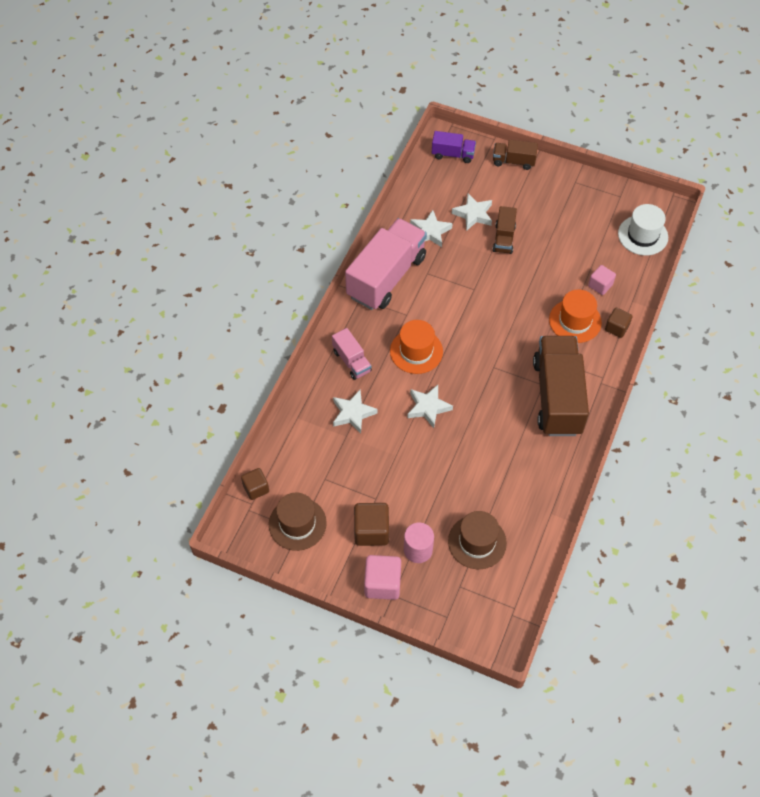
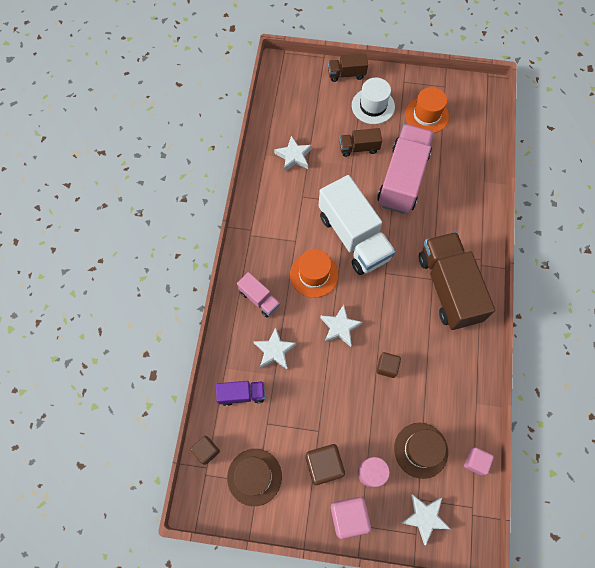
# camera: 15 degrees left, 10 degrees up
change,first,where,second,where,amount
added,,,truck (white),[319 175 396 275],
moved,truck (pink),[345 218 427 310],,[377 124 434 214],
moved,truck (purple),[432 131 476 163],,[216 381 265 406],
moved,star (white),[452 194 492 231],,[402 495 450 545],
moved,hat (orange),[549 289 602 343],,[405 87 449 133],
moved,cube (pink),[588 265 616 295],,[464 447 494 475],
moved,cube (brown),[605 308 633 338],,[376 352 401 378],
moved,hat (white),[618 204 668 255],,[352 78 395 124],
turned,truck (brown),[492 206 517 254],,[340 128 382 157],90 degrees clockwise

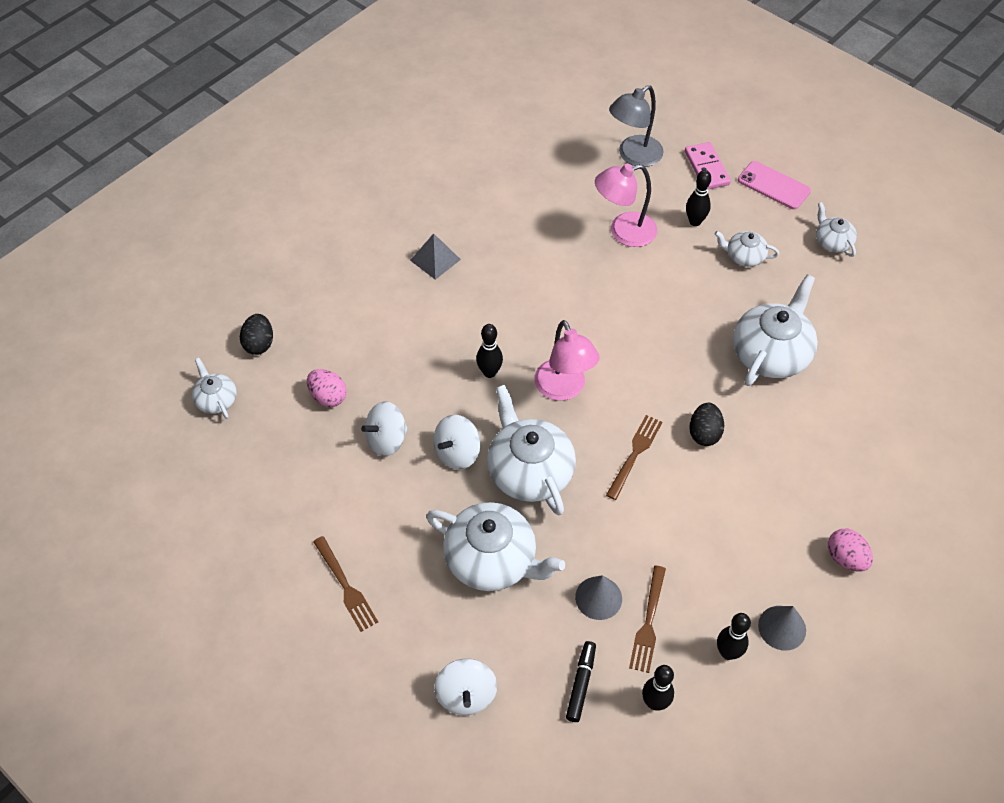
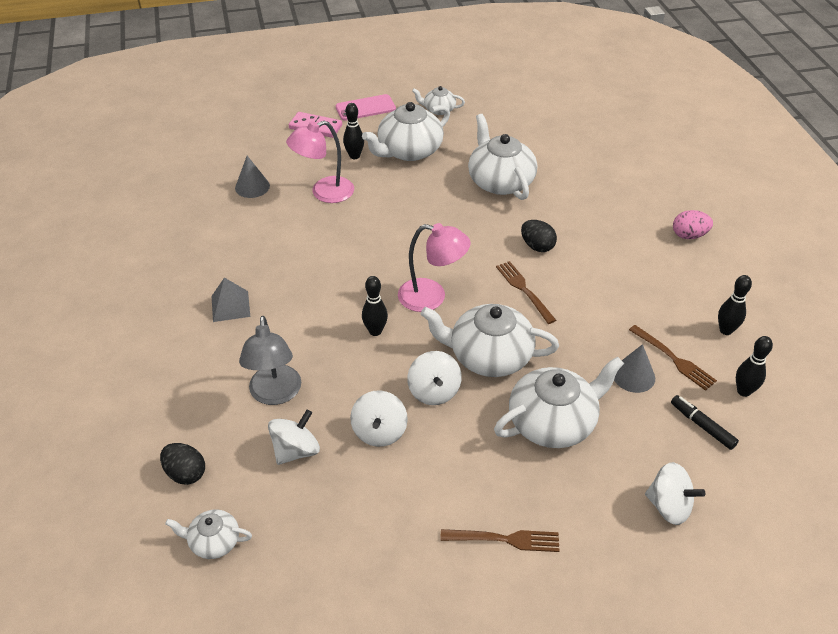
# camera: 55 degrees left, 10 degrees down
change,first,where,second,where,amount
moved,lamp (grey),[609 85 664 167],,[239 316 301 405],
moved,cone (grey),[758 606 806 651],,[235 156 270 198],
replaced,egg (pink),[307 369 346 407],spinning top (white),[268 410 320 465],
turned,lamp (pink),[595 164 657 247],,[286 121 354 203],45 degrees clockwise
resized,teapot (white),[715 231 779 267],,[362 102 450 161],x1.92

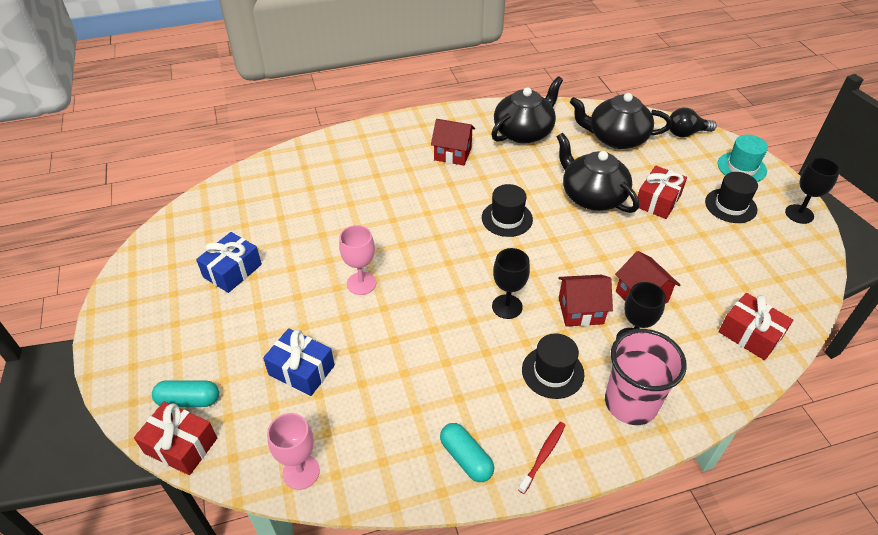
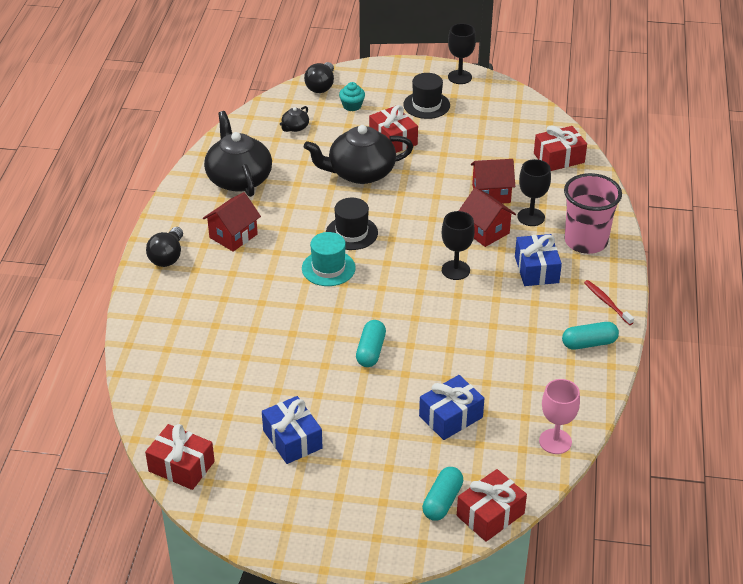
# camera: 65 degrees left, 5 degrees down
change,first,where,second,where,amount
added,,,gift (red),[145 424 215 490],
added,,,light bulb (black),[146 227 183 267],
added,,,cupcake (turquoise),[339 82 365 111],
moved,hat (turquoise),[718 135 768 182],,[302 232 356 286],
replaced,goblet (pink),[339 225 376 295],capsule (turquoise),[356 320 386 367],
replaced,hat (black),[522 333 584 399],gift (blue),[515 234 562 286],
turned,house (red),[558 275 613 327],,[459 188 516 247],60 degrees counterclockwise
resized,teapot (black),[570 93 672 149],,[280 106 309 132],x0.43

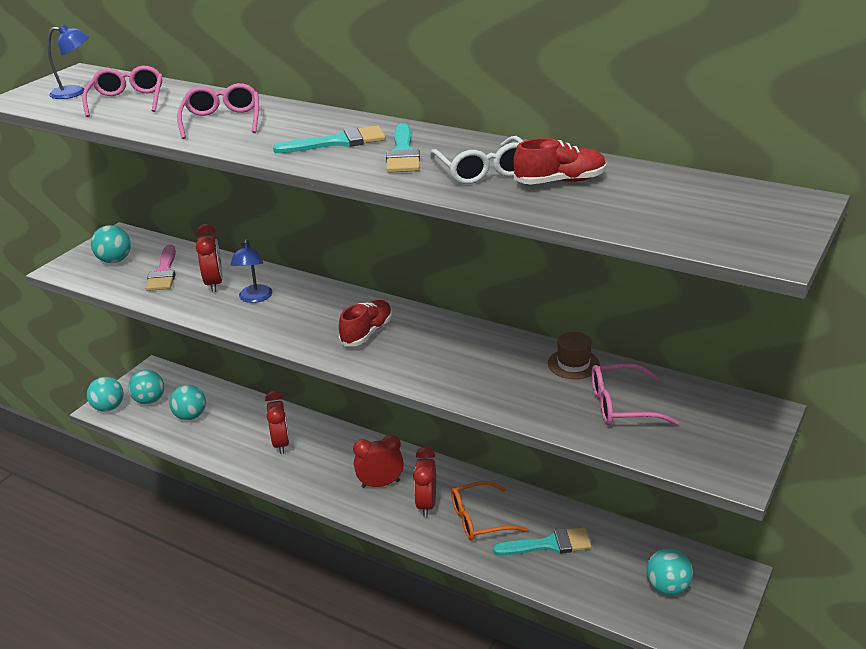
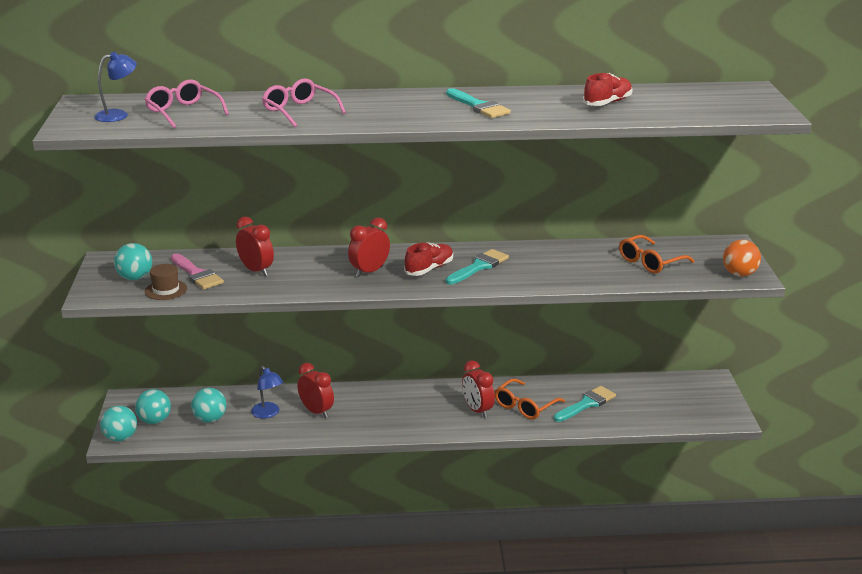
# camera: 35 degrees left, 5 degrees down
change,first,where,second,where,amount
removed,glasses (white),[430 136 523 184],,,
removed,ball (turquoise),[646 549 693 595],,,
added,,,ball (orange),[723 240 761 277],
moved,lamp (blue),[230 239 272 303],,[251 366 283 419],
moved,brush (turquoise),[273 126 386 153],,[446 249 509 284],
moved,clock (red),[353 434 404 488],,[348 218 390 277],
moved,hat (brown),[548 332 600 379],,[145 264 187 300],
recoloured,glasses (pink),[591 363 679 425],glasses (orange),[619 235 695 273],
turned,shoe (red),[339 300 392 346],,[404 242 453 276],45 degrees clockwise

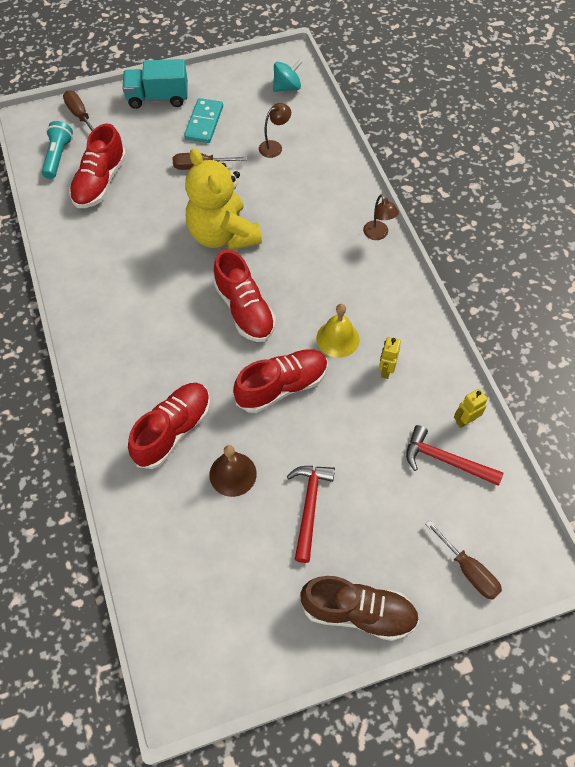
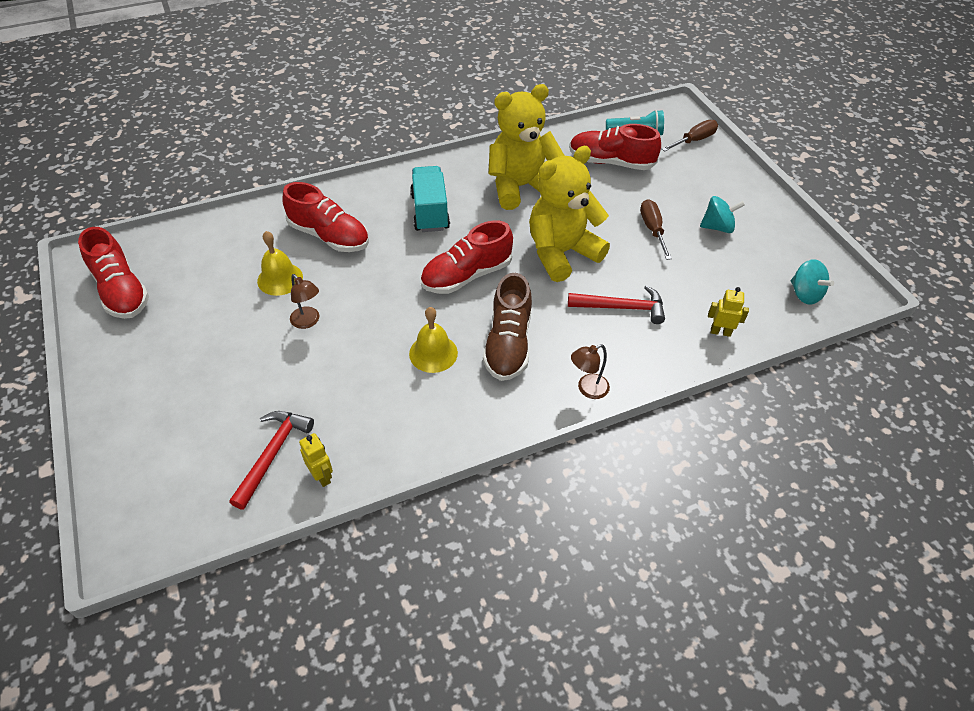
# camera: 85 degrees right, 10 degrees down
change,first,where,second,where,amount
removed,screwdriver (brown),[425 520 502 600],,,
added,,,teddy bear (yellow),[489 84 564 210],
moved,truck (turquoise),[123 59 188 109],,[410 166 450 232],
moved,shoe (red),[233 349 328 413],,[78 227 149 319],
moved,lamp (brown),[259 103 291 158],,[290 274 319 329],
moved,hammer (red),[287 466 335 563],,[568 285 665 324],
moved,shoe (brown),[300 576 419 641],,[483 273 532 381],
moved,robot (yellow),[379 337 401 379],,[708 287 749 337],
replaced,domino (turquoise),[184 98 223 143],spinning top (turquoise),[700 196 745 233],
recoloured,bell (brown),[209 445 257 497],bell (yellow),[257 231 303 296],

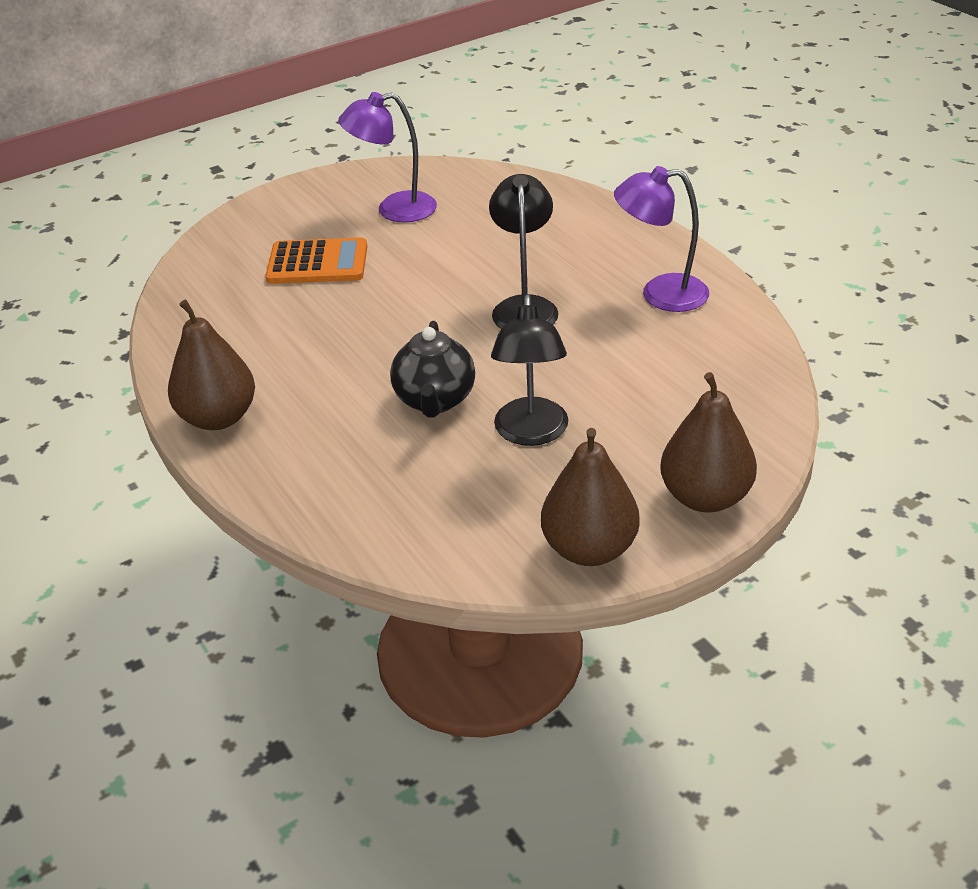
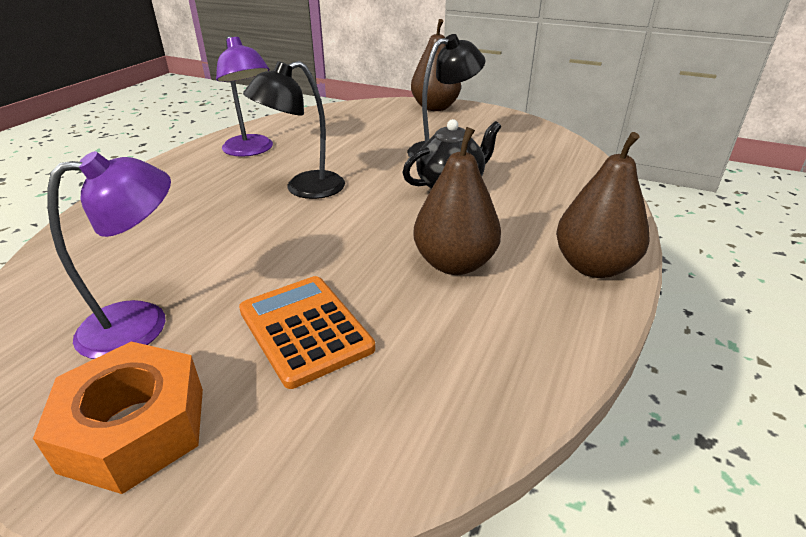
# camera: 125 degrees left, 5 degrees down
change,first,where,second,where,amount
added,,,nut (orange),[33 341 203 494],
moved,pear (brown),[541 428 640 566],,[413 127 501 275],
turned,lamp (purple),[338 92 437 222],,[47 151 171 359],75 degrees counterclockwise

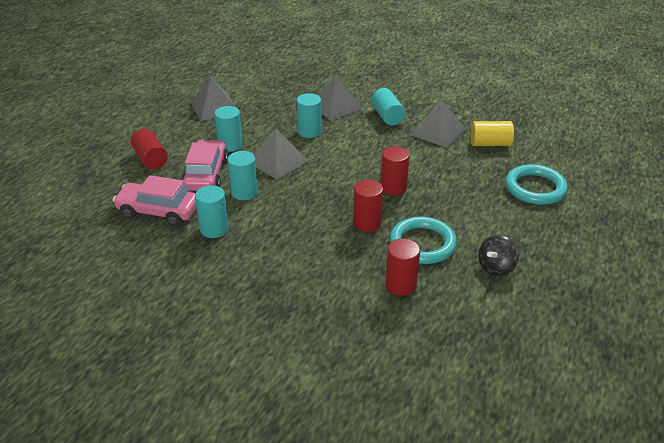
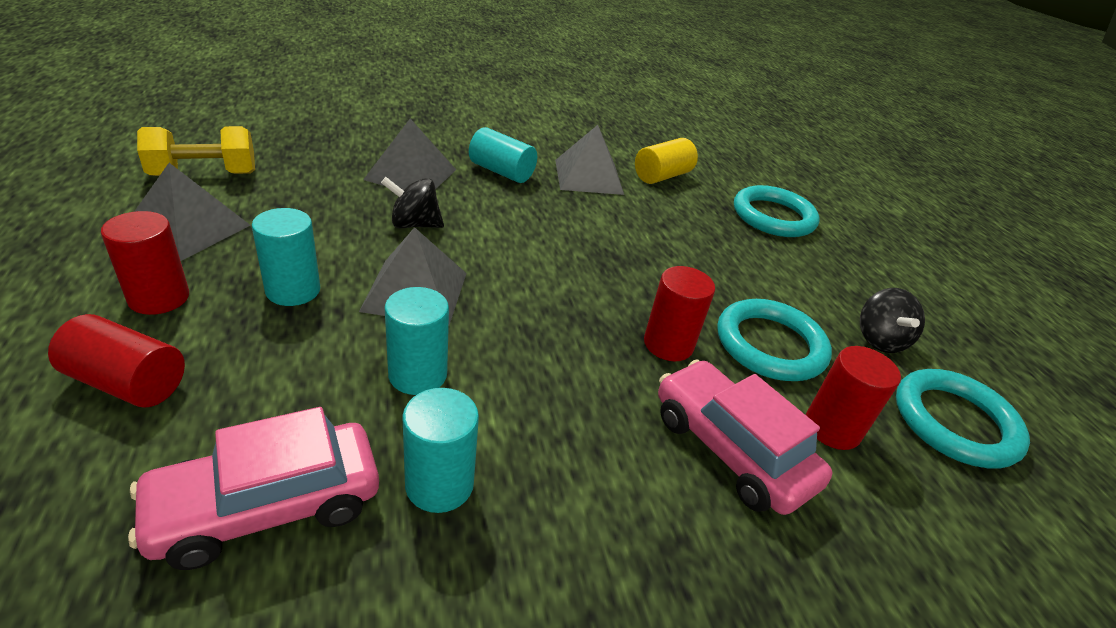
# camera: 45 degrees left, 0 degrees up
change,first,where,second,where,amount
added,,,dumbbell (yellow),[137 126 255 176],
added,,,ring (turquoise),[896 369 1030 469],
moved,car (pink),[182 140 229 191],,[658 359 832 515],
moved,cylinder (red),[380 146 410 196],,[101 211 189 315],
replaced,cylinder (turquoise),[297 93 322 138],spinning top (black),[381 177 444 228],

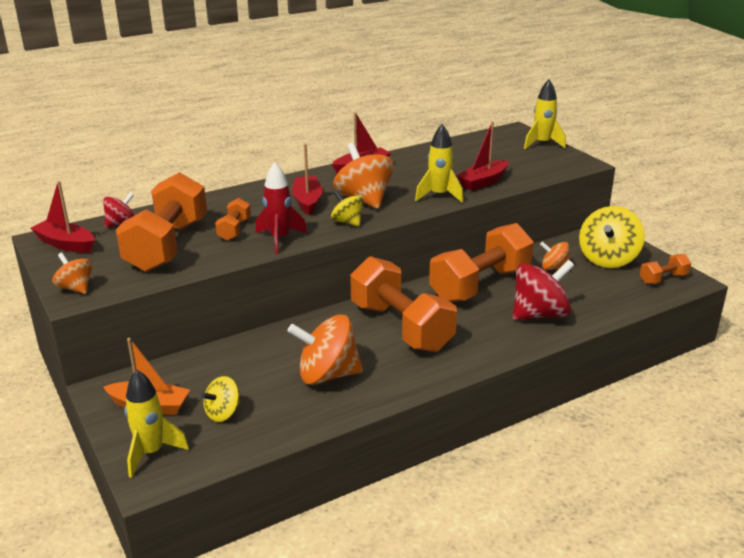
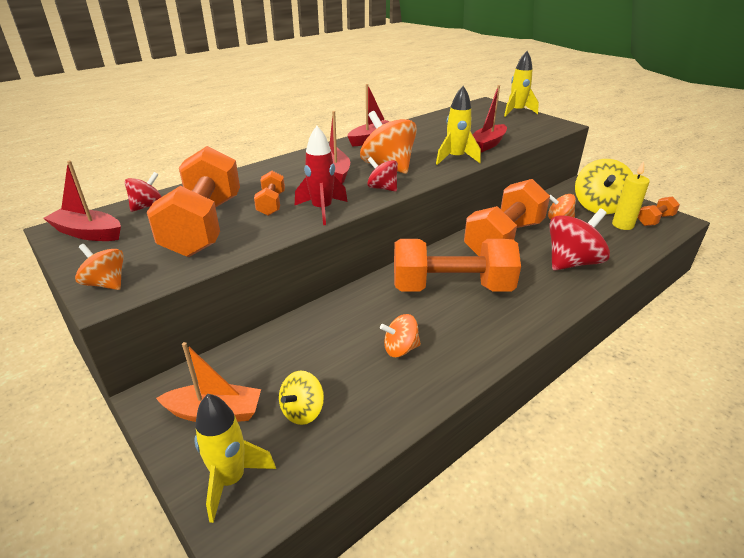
# camera: 10 degrees left, 5 degrees up
change,first,where,second,where,amount
added,,,candle (yellow),[612 161 650 230],
recoloured,spinning top (yellow),[331 190 363 227],spinning top (red),[367 157 398 192],
turned,dumbbell (orange),[350 256 457 352],,[394 239 521 292],45 degrees counterclockwise
resized,spinning top (orange),[287 315 363 385],,[380 314 421 357],x0.55

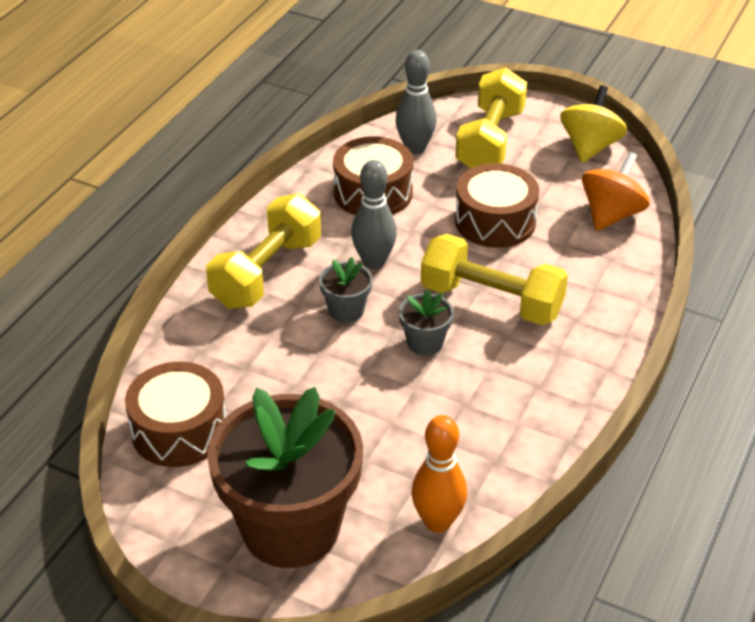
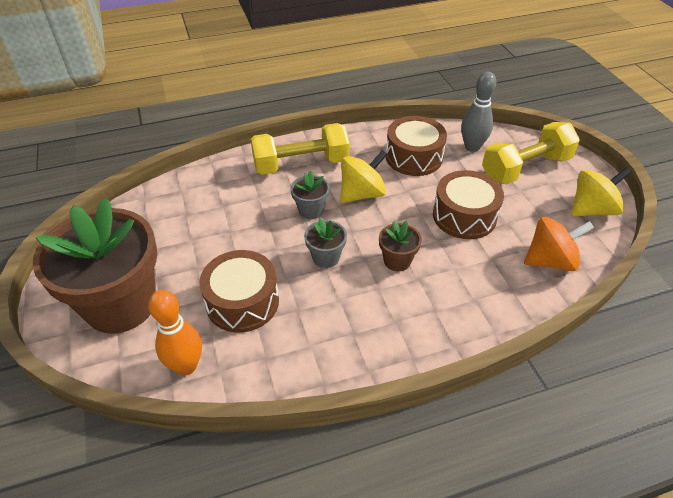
# camera: 45 degrees right, 5 degrees up
change,first,where,second,where,amount
moved,drum (brown),[125 362 226 467],,[199 250 279 333],
replaced,bowling pin (grey),[351 160 397 269],spinning top (yellow),[341 150 388 203],
replaced,dumbbell (yellow),[421 234 568 325],flower pot (brown),[379 221 422 271],

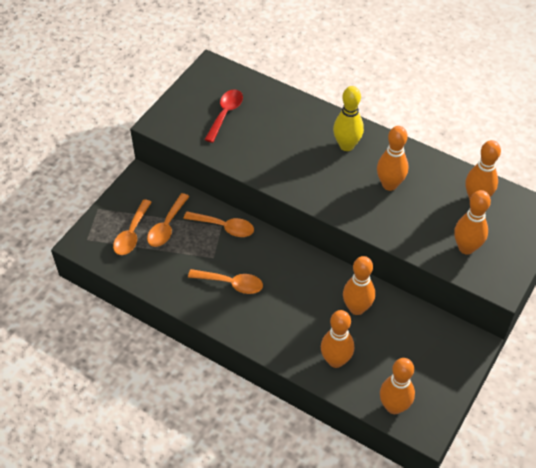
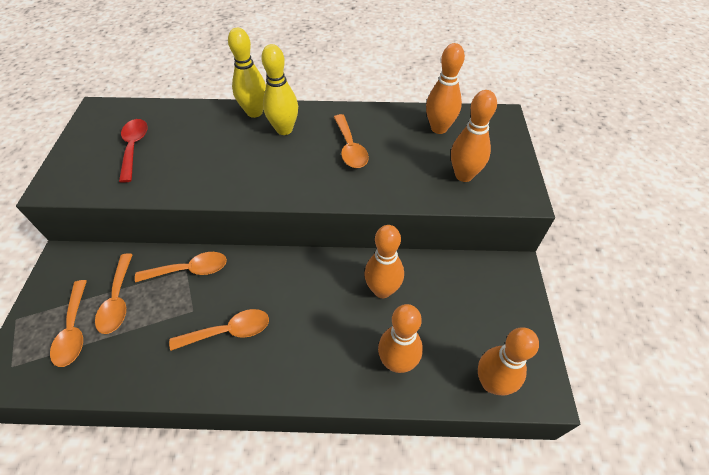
# camera: 30 degrees left, 0 degrees up
change,first,where,second,where,amount
added,,,bowling pin (yellow),[228 28 266 118],
replaced,bowling pin (orange),[377 126 408 191],spoon (orange),[334 114 369 168],

